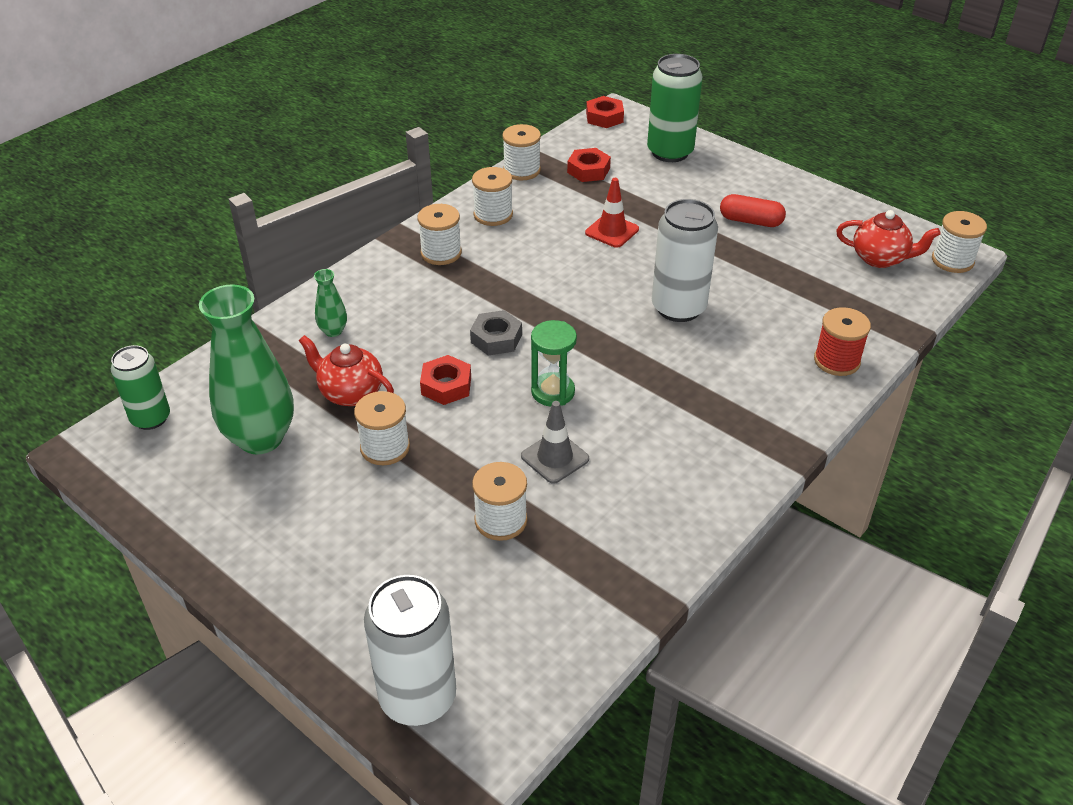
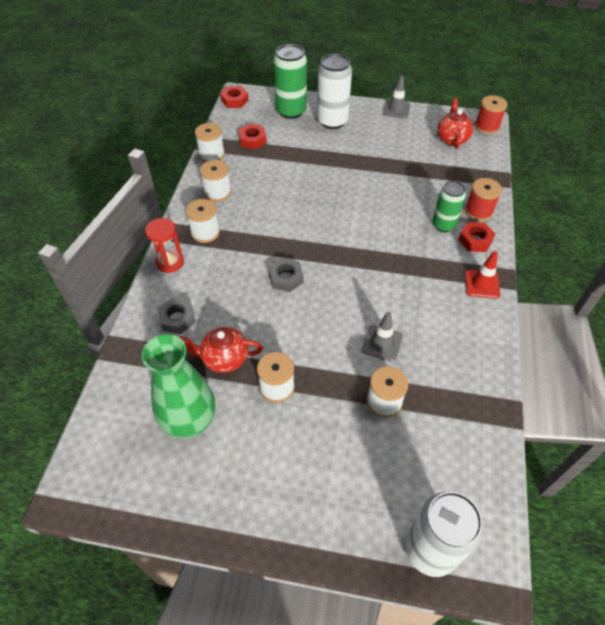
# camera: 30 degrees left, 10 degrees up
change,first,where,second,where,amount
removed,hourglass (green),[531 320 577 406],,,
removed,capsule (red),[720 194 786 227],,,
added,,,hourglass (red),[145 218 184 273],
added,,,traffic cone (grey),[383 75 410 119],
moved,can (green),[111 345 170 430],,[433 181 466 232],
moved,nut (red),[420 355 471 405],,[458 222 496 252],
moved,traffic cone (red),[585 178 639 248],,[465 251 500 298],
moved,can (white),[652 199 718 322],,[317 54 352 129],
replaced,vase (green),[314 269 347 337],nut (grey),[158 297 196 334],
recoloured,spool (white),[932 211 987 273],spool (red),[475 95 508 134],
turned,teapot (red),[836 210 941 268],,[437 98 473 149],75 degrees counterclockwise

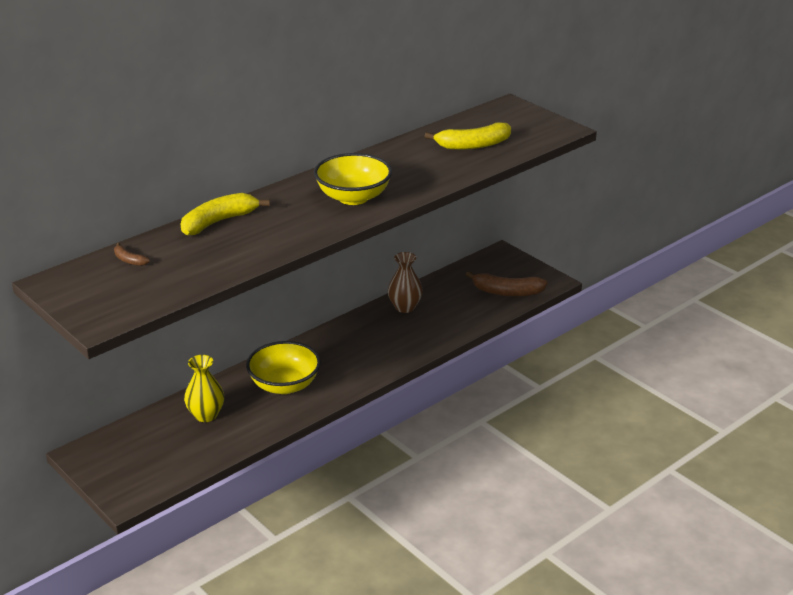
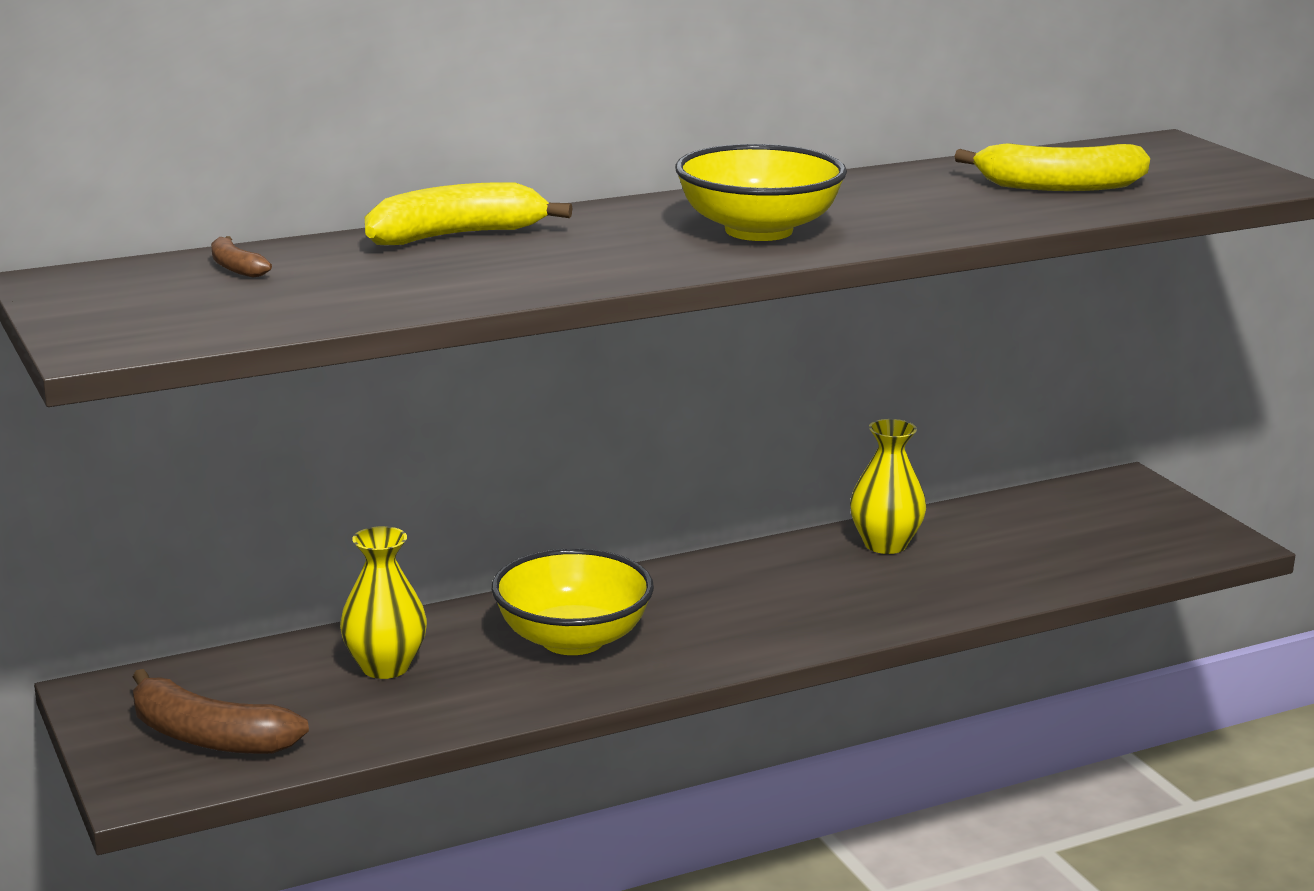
# camera: 15 degrees right, 10 degrees down
change,first,where,second,where,amount
moved,banana (brown),[466 271 547 297],,[133 669 309 754],
recoloured,vase (brown),[388 252 423 313],vase (yellow),[850 419 926 554],

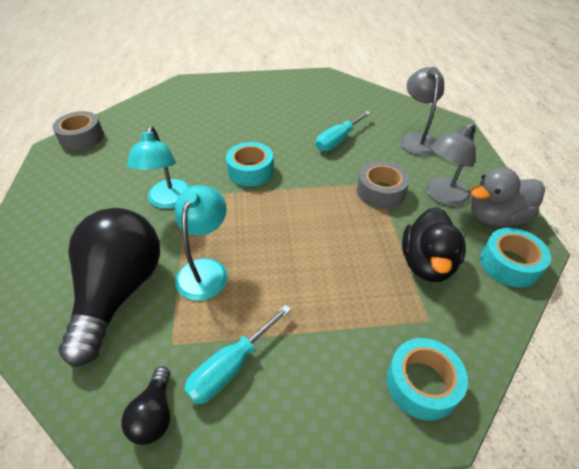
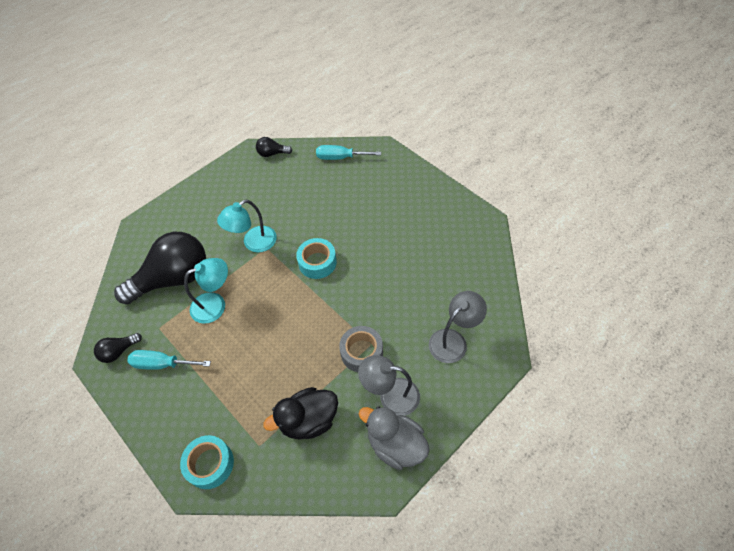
# camera: 55 degrees right, 10 degrees up
change,first,where,second,where,amount
removed,tape (turquoise),[480 228 551 287],,,
moved,screwdriver (turquoise),[316 111 371 152],,[316 145 381 160],
replaced,tape (grey),[53 111 104 150],light bulb (black),[256 137 293 157],

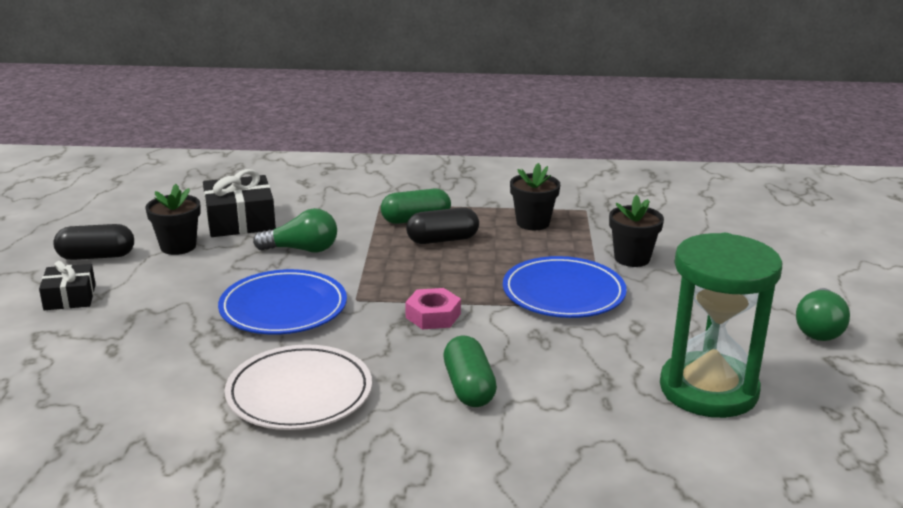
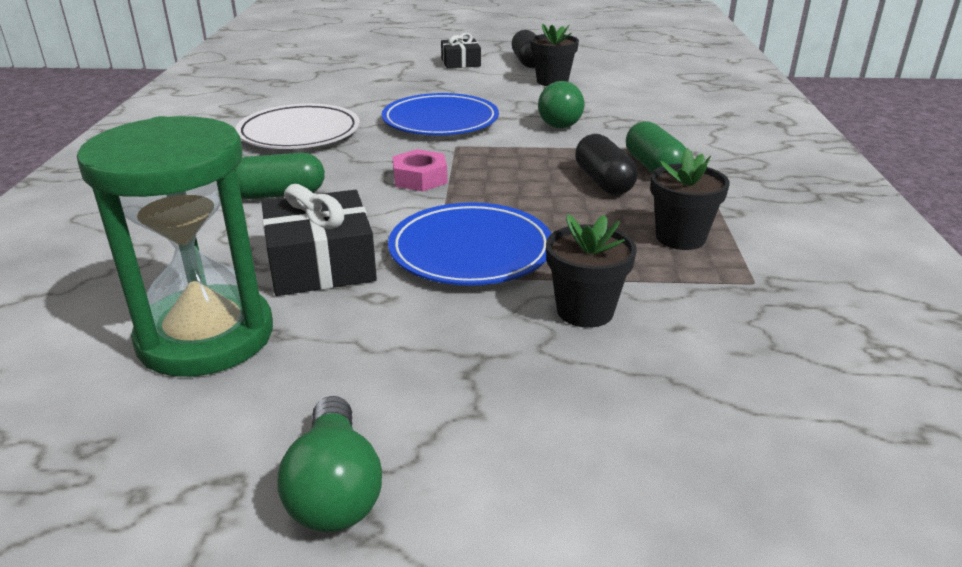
# camera: 90 degrees right, 5 degrees up
change,first,where,second,where,amount
moved,gift (black),[203 169 276 237],,[262 184 377 296],
turned,light bulb (green),[796 288 850 341],,[277 396 382 532],120 degrees counterclockwise

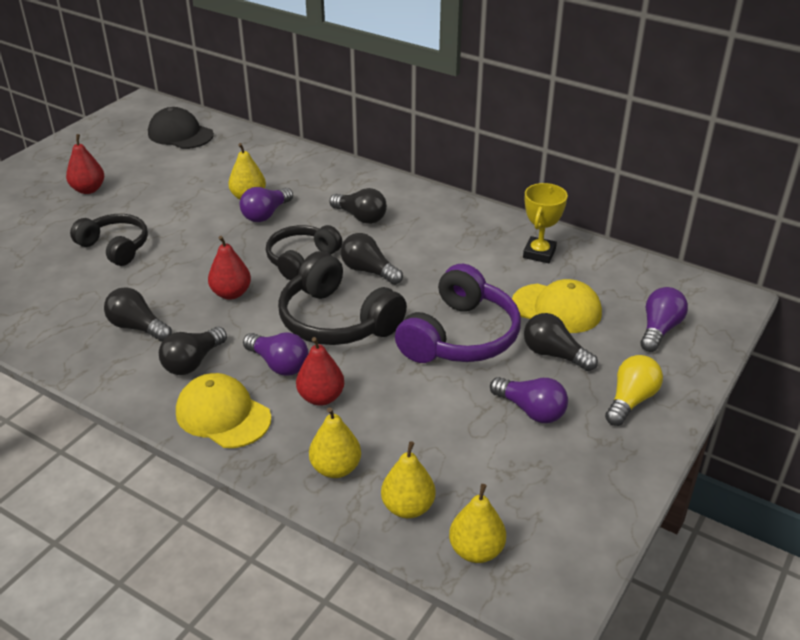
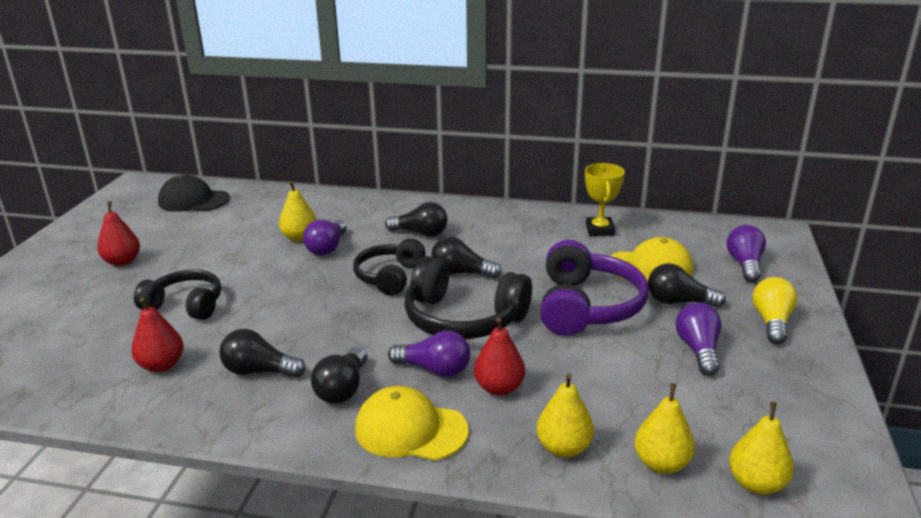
# camera: 20 degrees left, 10 degrees down
change,first,where,second,where,amount
moved,pear (red),[208 236 251 300],,[131 298 184 372],
turned,light bulb (purple),[490 377 568 423],,[675 302 722 376],105 degrees counterclockwise

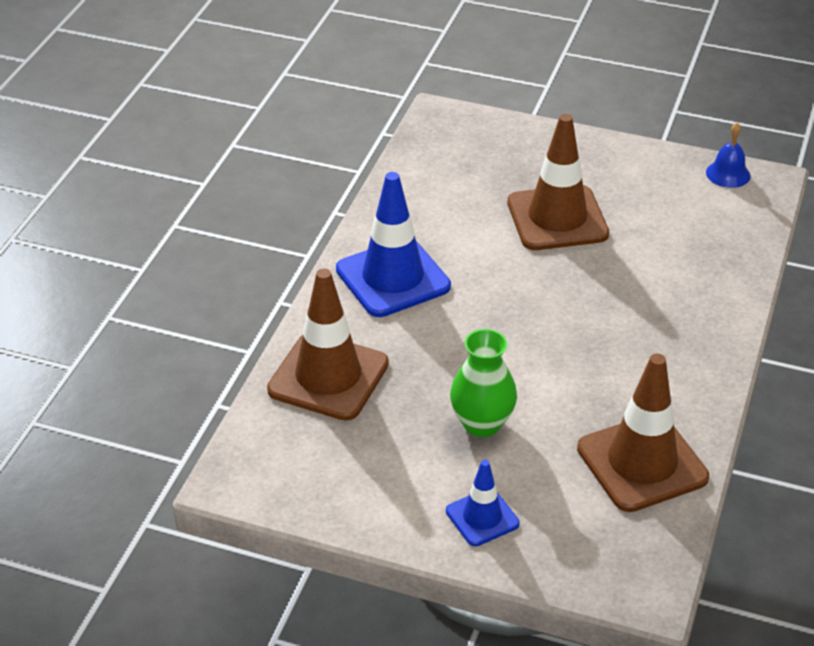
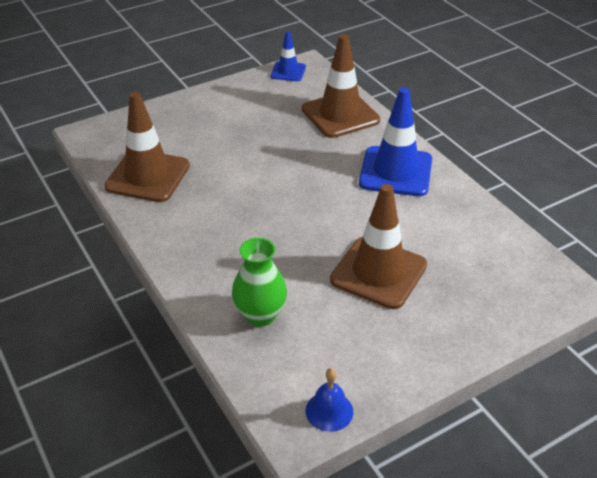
# camera: 130 degrees right, 0 degrees up
change,first,where,second,where,amount
moved,traffic cone (blue),[446 460 520 546],,[271 31 306 81],
moved,vase (green),[450 329 517 437],,[232 238 287 327],

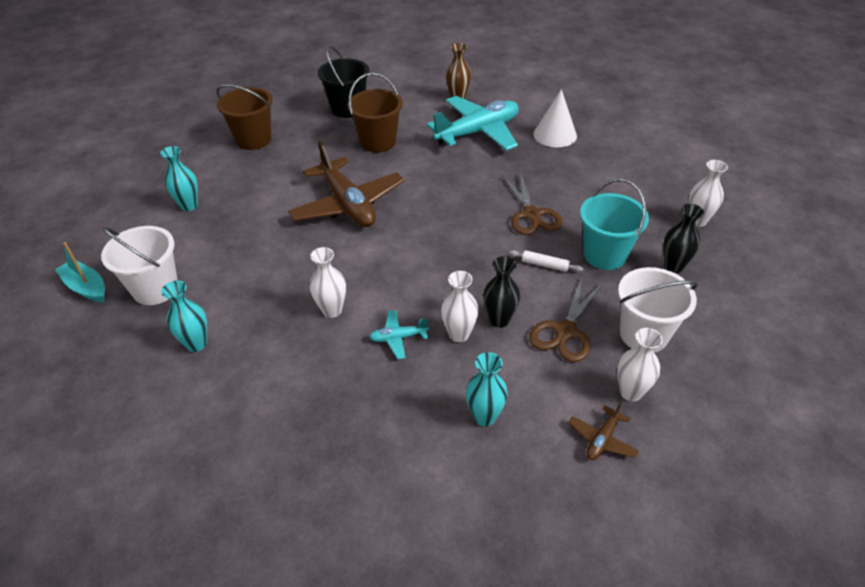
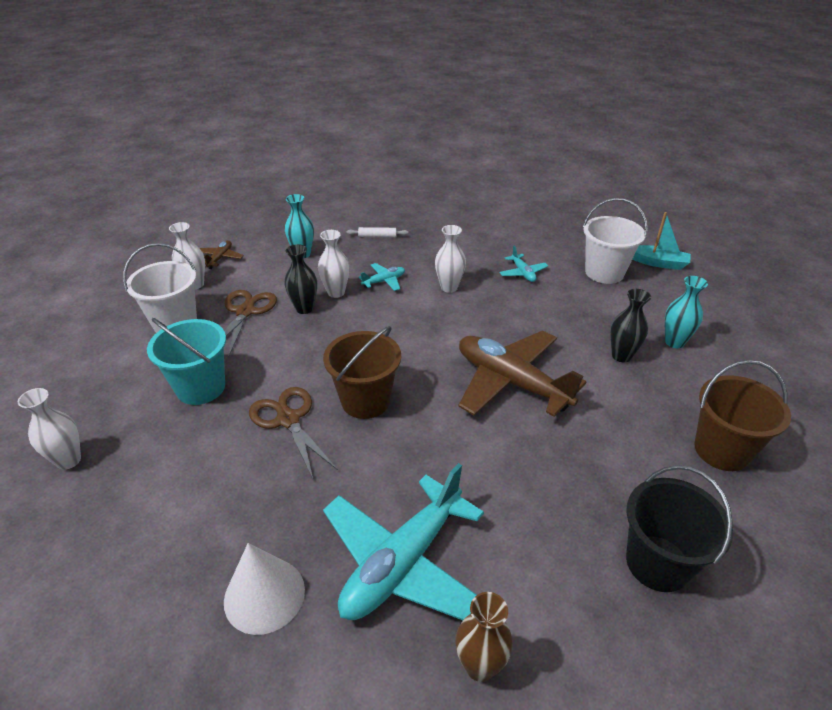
# camera: 160 degrees right, 5 degrees down
change,first,where,second,where,amount
removed,vase (turquoise),[161 281 207 352],,,
added,,,plane (turquoise),[499 246 548 282],
moved,bucket (brown),[348 73 403 152],,[323 326 401 419],
moved,rolling pin (white),[509 250 584 272],,[347 227 408 237],
moved,vase (black),[663 204 704 273],,[610 289 651 363],

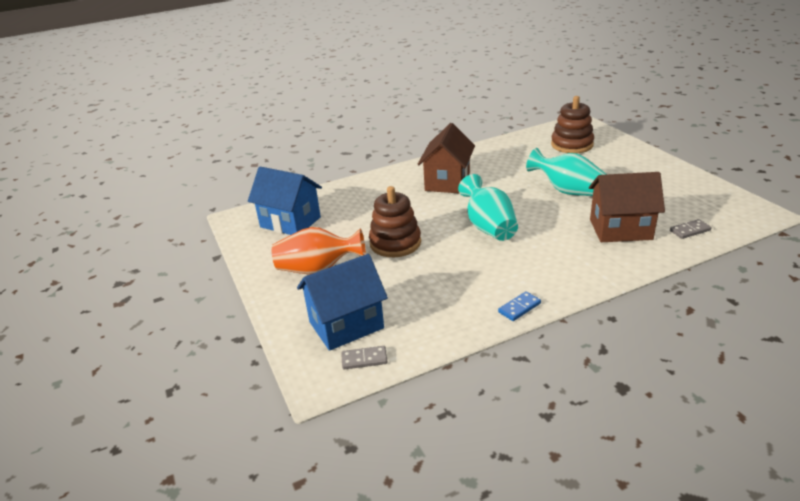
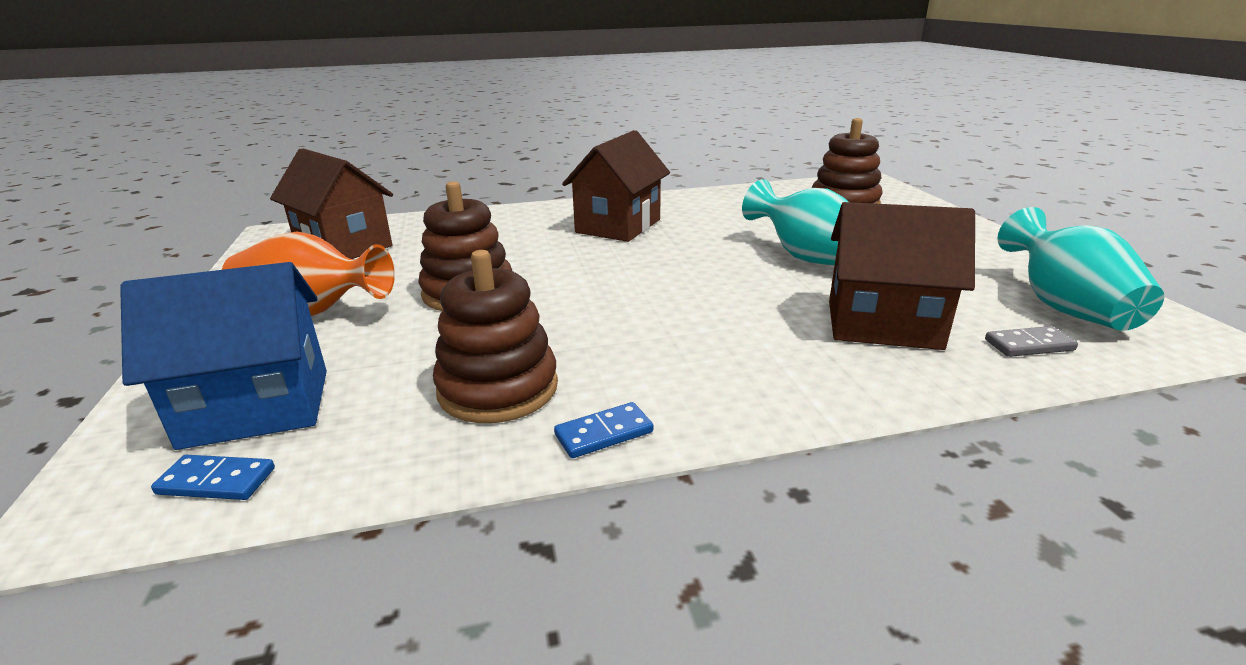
# camera: 10 degrees right, 5 degrees down
change,first,where,second,where,amount
added,,,stacking toy (brown),[433 250 558 423],
moved,vase (turquoise),[458 174 518 241],,[997 207 1164 331],
recoloured,house (blue),[248 167 322 235],house (brown),[270 148 393 259],
recoloured,domino (grey),[341 346 387 370],domino (blue),[151 455 275 500],

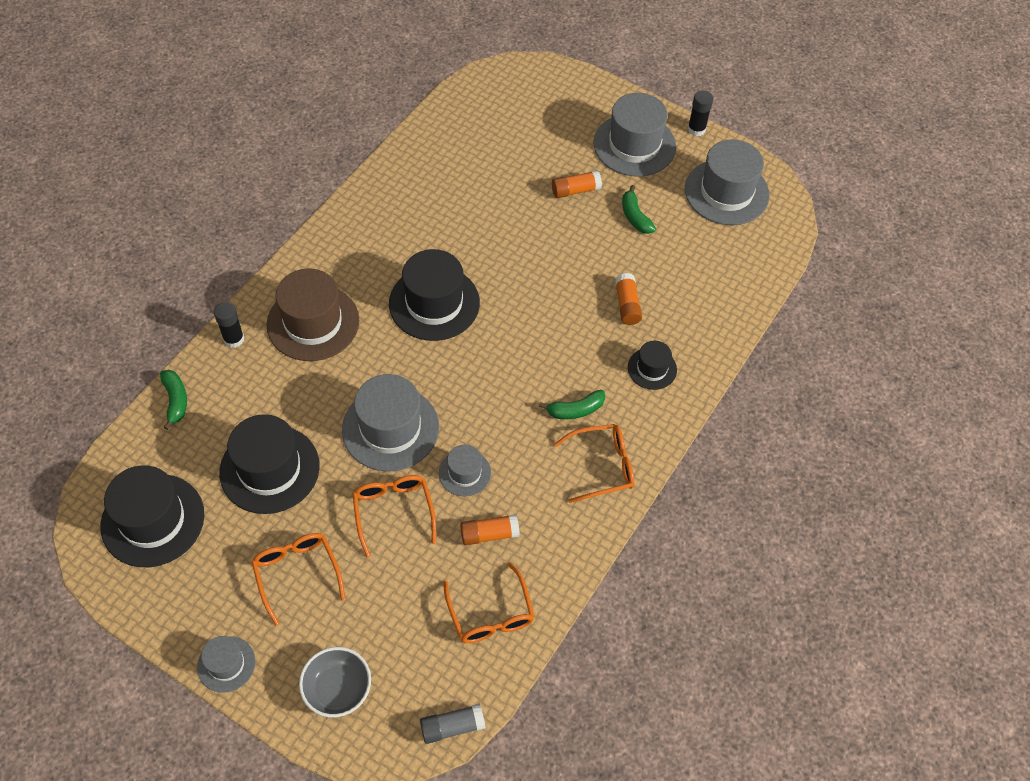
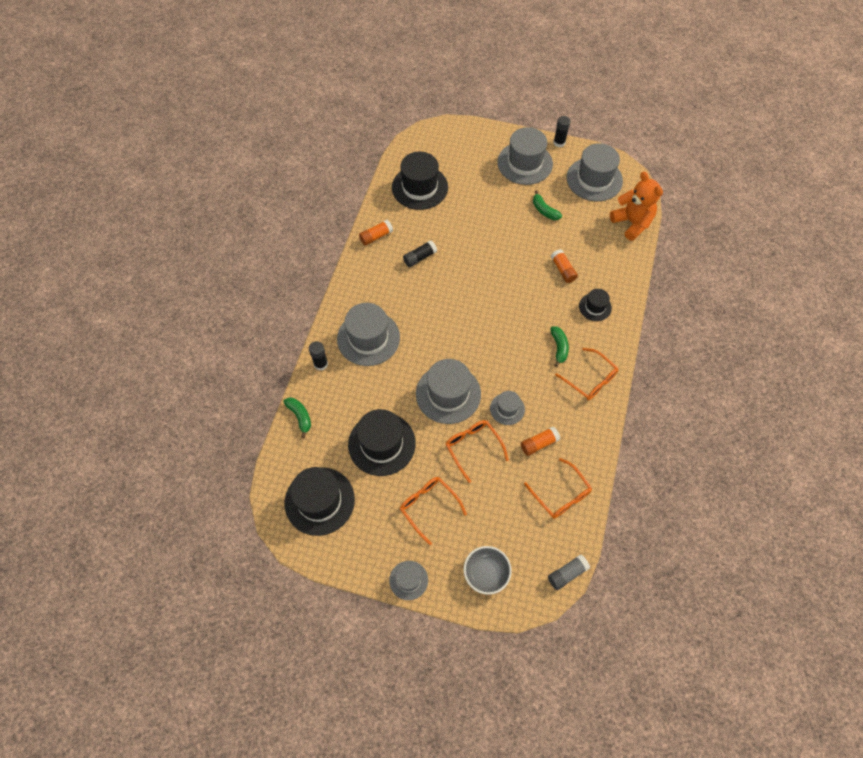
# camera: 15 degrees left, 5 degrees up
change,first,where,second,where,amount
added,,,glue stick (black),[403 240 437 267],
added,,,teddy bear (orange),[610 172 663 241],
moved,hat (black),[389 249 480 341],,[392 151 448 210],
moved,glue stick (orange),[552 170 602 198],,[359 220 393 246],
recoloured,hat (brown),[266 269 359 361],hat (grey),[337 303 400 366],
turned,banana (green),[539 390 605 419],,[550 327 569 367],60 degrees counterclockwise
turned,glasses (orange),[554 424 634 503],,[555 348 618 400],75 degrees clockwise

